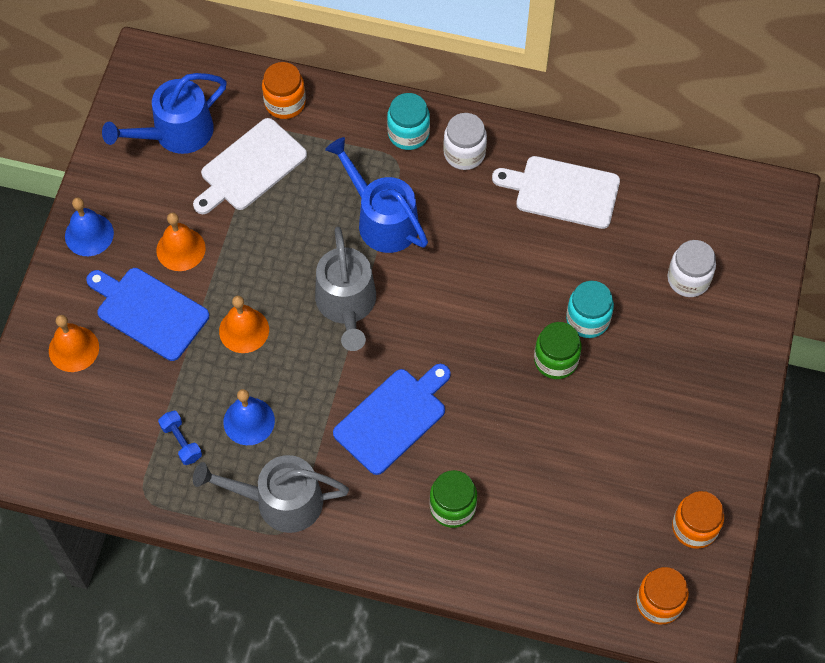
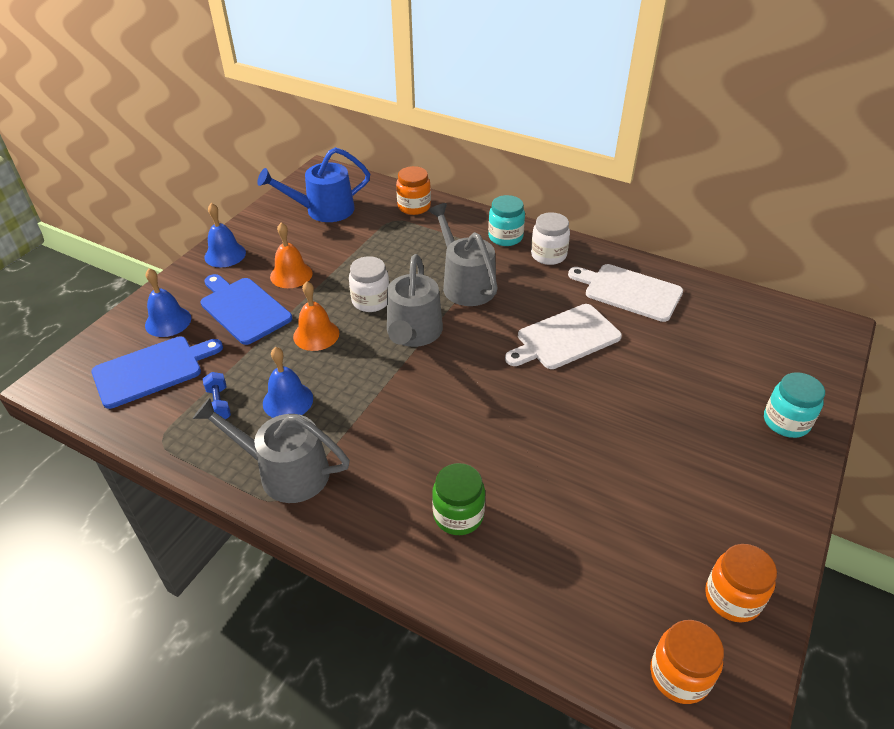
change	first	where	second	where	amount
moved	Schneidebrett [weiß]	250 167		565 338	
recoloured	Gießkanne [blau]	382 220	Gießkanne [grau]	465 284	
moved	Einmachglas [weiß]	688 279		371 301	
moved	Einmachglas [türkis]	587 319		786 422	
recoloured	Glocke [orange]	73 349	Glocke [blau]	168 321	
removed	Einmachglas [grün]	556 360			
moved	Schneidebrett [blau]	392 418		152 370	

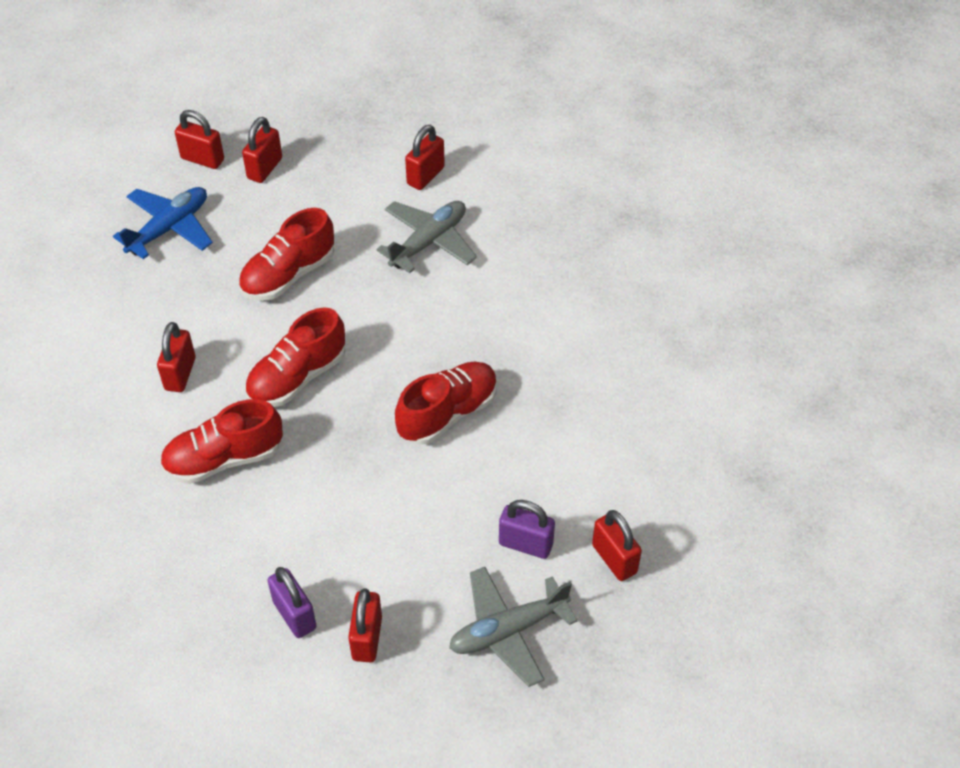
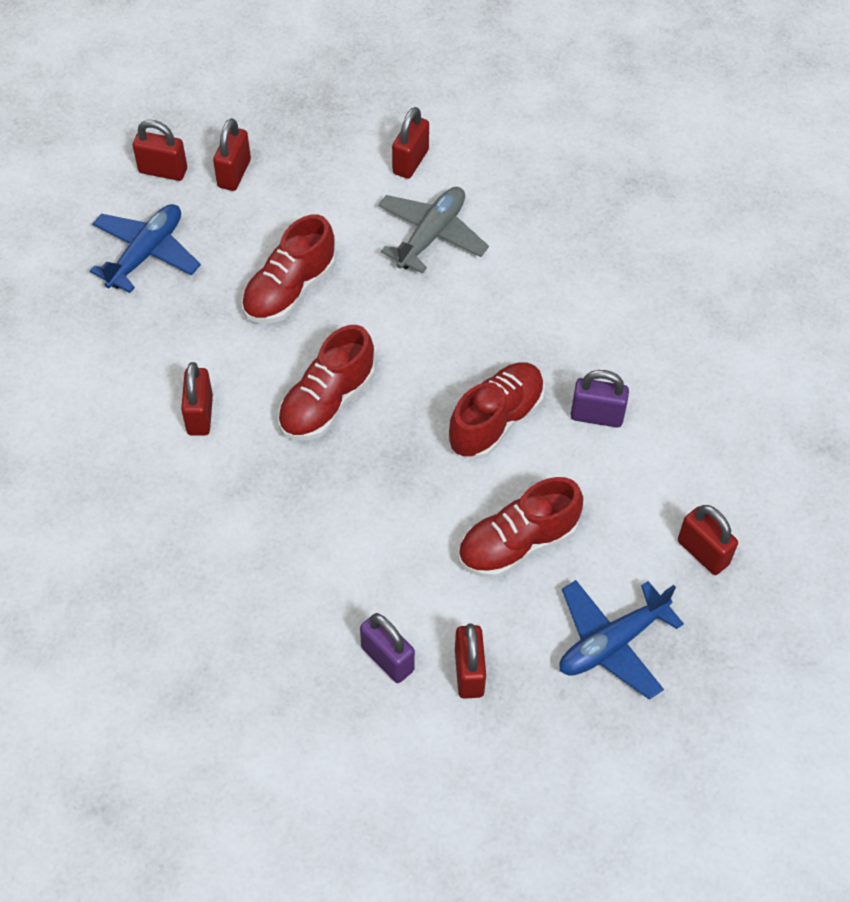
change	first	where	second	where	amount
moved	Schuh [rot]	224 459		517 543	
moved	Vorhängeschloss [lila]	525 544		596 416	
recoloured	Flugzeug [grau]	508 630	Flugzeug [blau]	612 643	

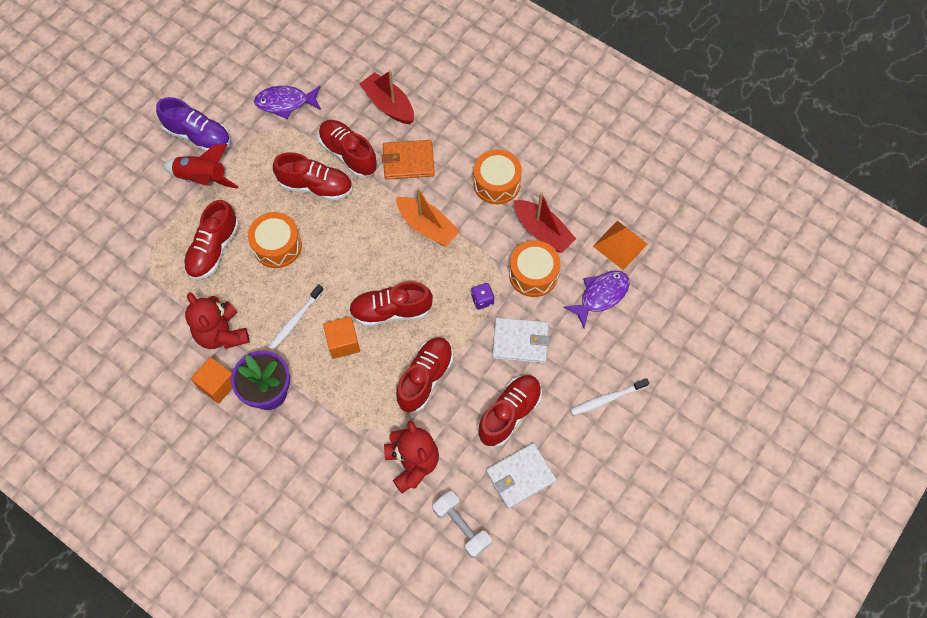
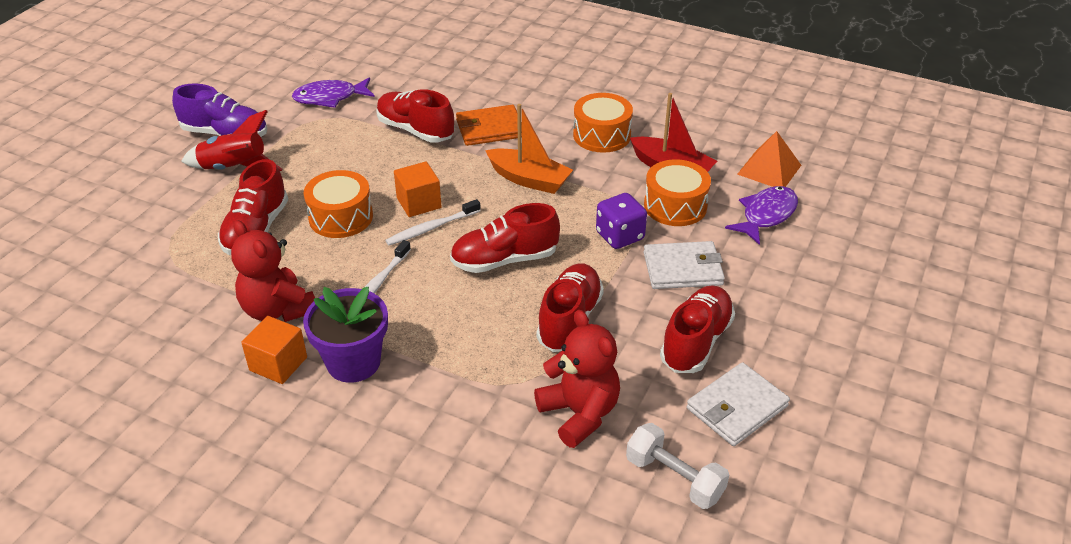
change	first	where	second	where	amount
removed	Boot [rot]	388 105			
removed	Schuh [rot]	316 186			
resized	Spielwürfel [lila]	482 300		620 236	x1.55
moved	Kubus [orange]	343 342		419 203	
moved	Zahnbürste [weiß]	607 399		432 228	

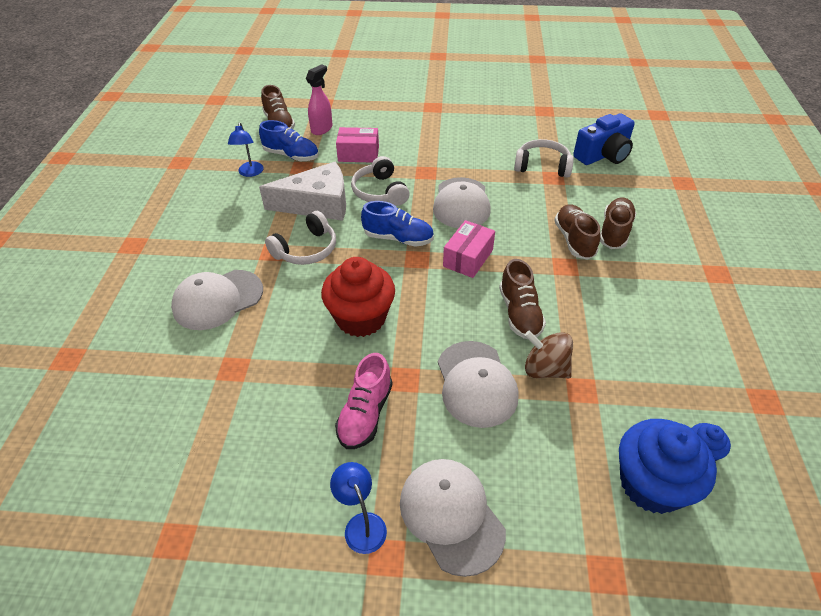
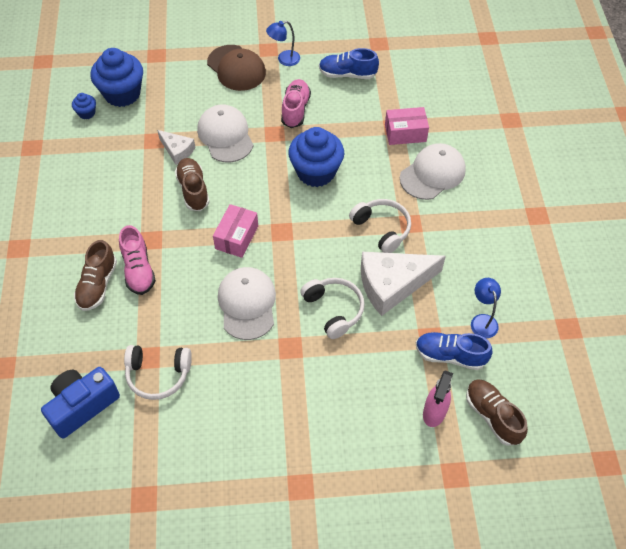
change	first	where	second	where	amount
moved	Schachtel [rosa]	358 154		405 133	
moved	Schuh [blau]	398 238		347 74	
recoloured	Schuh [braun]	574 240	Schuh [rosa]	138 270	
turned	Kopfhörer [weiß]	306 249		382 229	105 degrees clockwise
recoloured	Muffin [rot]	361 318	Muffin [blau]	316 172	
replaced	Kreisel [braun]	545 369	Käse [weiß]	177 150	
recoloured	Kappe [weiß]	451 515	Kappe [braun]	236 68	
turned	Lampe [blau]	361 524		284 59	105 degrees clockwise

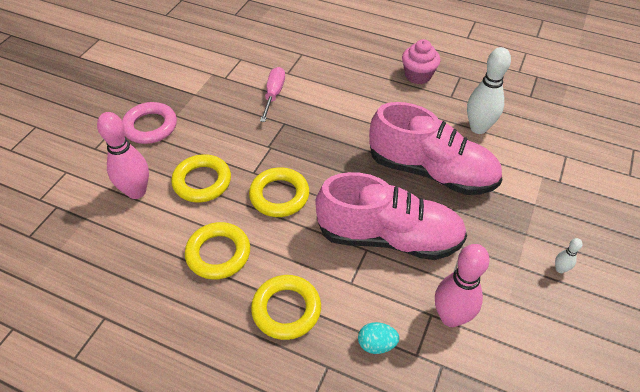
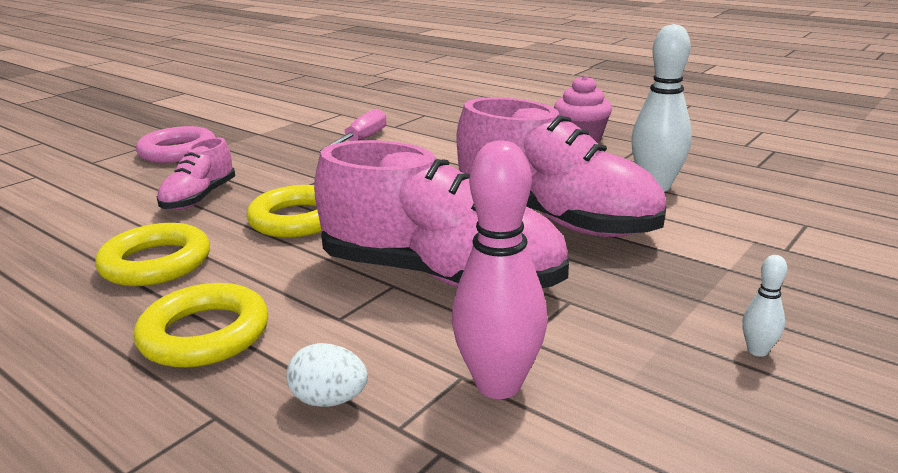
change	first	where	second	where	amount
removed	Bowlingkegel [rosa]	136 192			
replaced	Ring [gelb]	202 182	Schuh [rosa]	199 198	
recoloured	Ei [türkis]	376 344	Ei [weiß]	329 400	

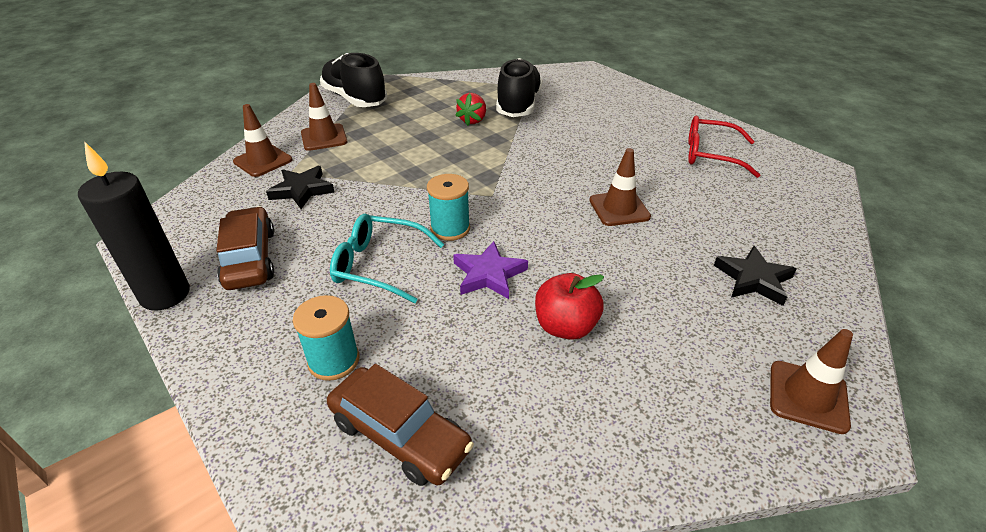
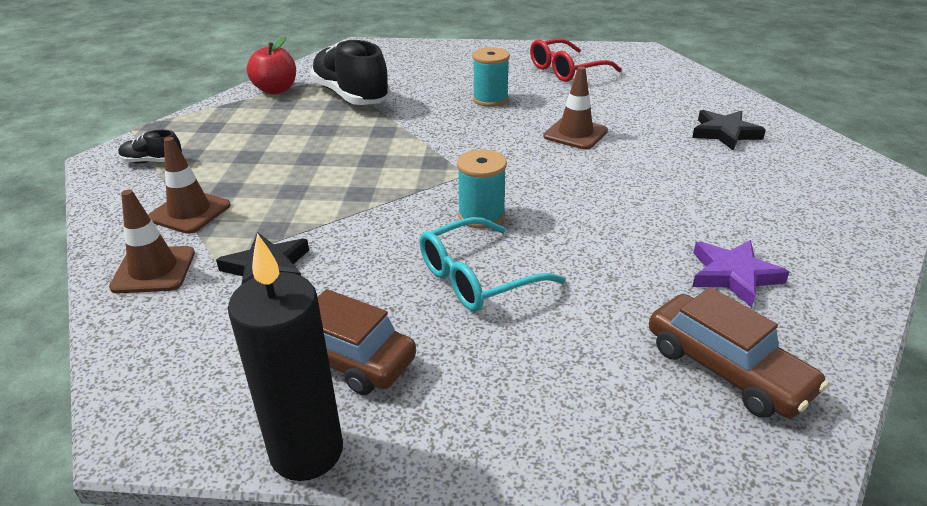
change	first	where	second	where	amount
resized	Schuh [schwarz]	355 99		152 162	x0.47
removed	Erdbeere [rot]	473 120			
moved	Stern [lila]	488 274		733 275	
moved	Apfel [rot]	565 326		276 90	
moved	Garnrolle [türkis]	334 360		490 99	
removed	Leitkegel [braun]	808 396			
turned	Auto [braun]	400 435		726 369	60 degrees clockwise

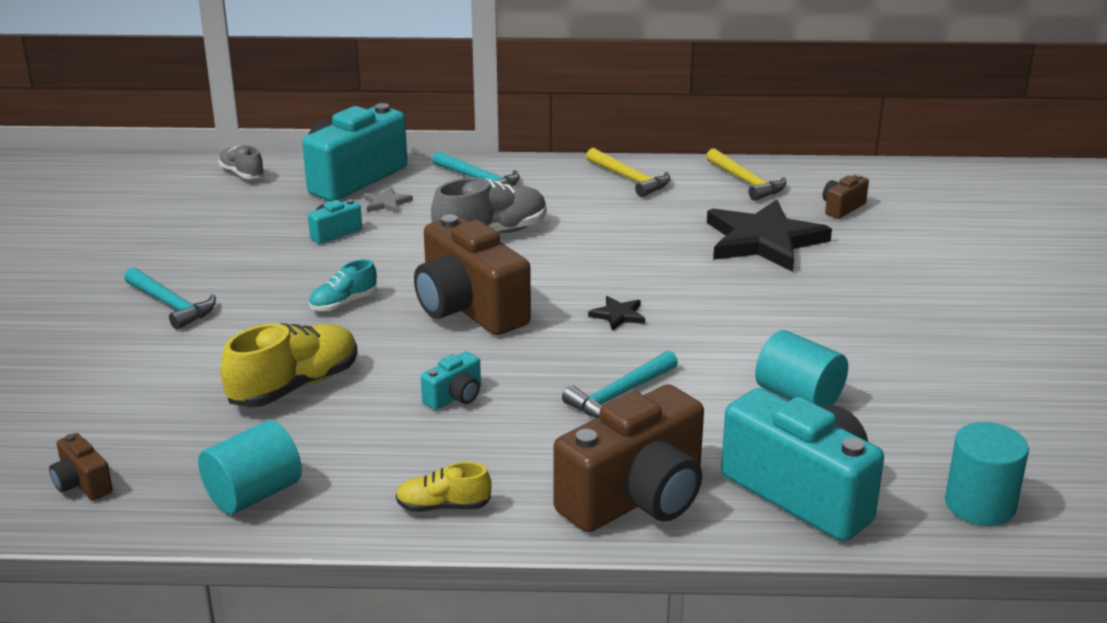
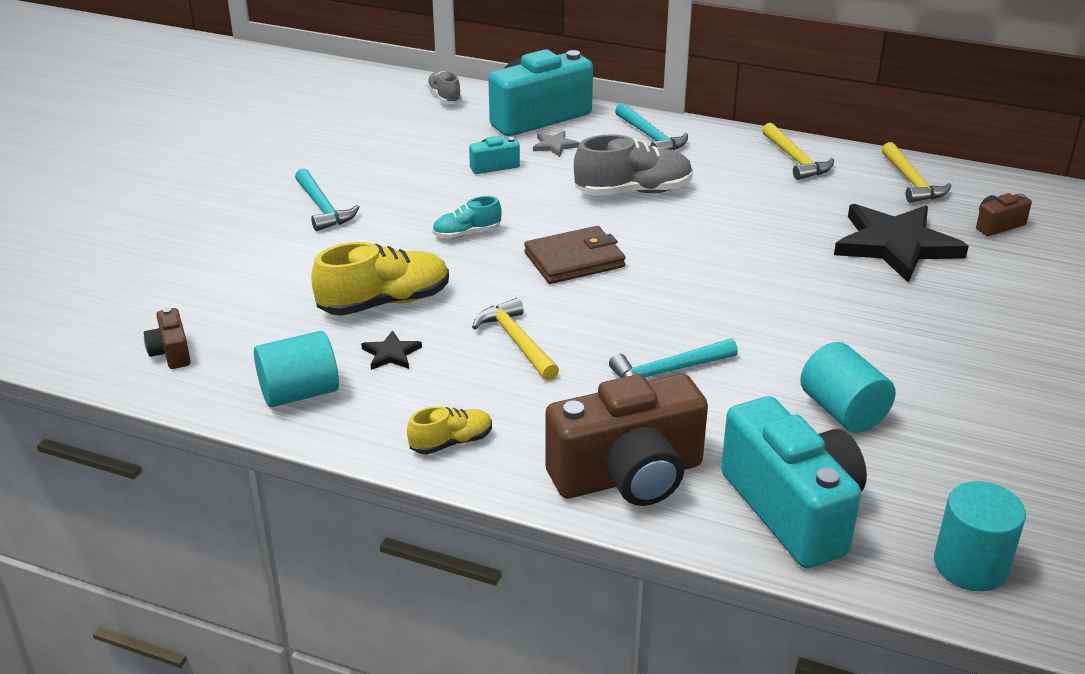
change	first	where	second	where	amount
replaced	Kamera [braun]	469 309	Geldbörse [braun]	574 260	
moved	Stern [schwarz]	618 315		391 354	
replaced	Kamera [türkis]	455 397	Hammer [gelb]	516 342	
turned	Schuh [gelb]	443 506		451 442	135 degrees clockwise

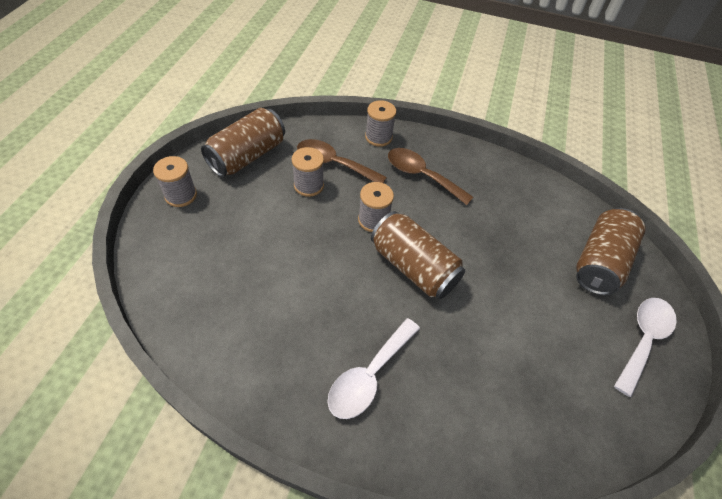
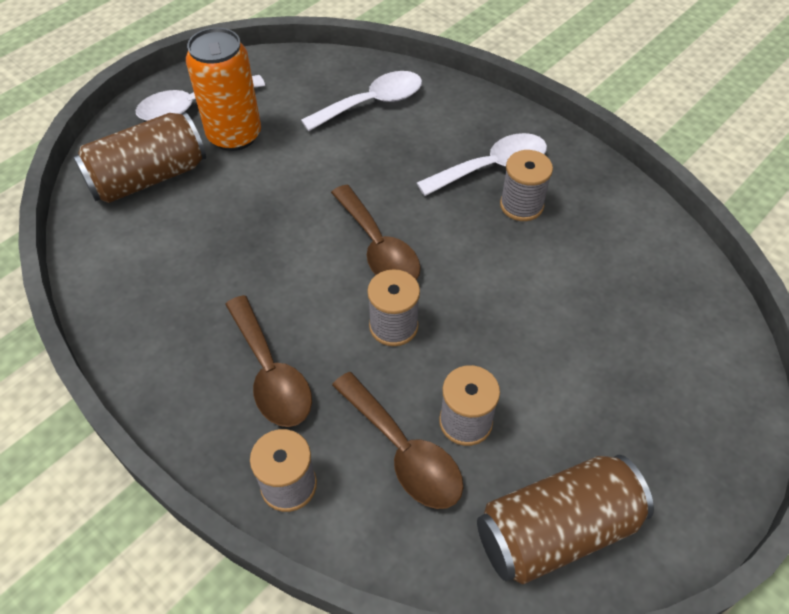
change	first	where	second	where	amount
moved	Garnrolle [grau]	181 195		521 205	
replaced	Dose [braun]	413 267	Löffel [braun]	378 248	
added			Dose [orange]	234 135	
added			Löffel [weiß]	372 103	

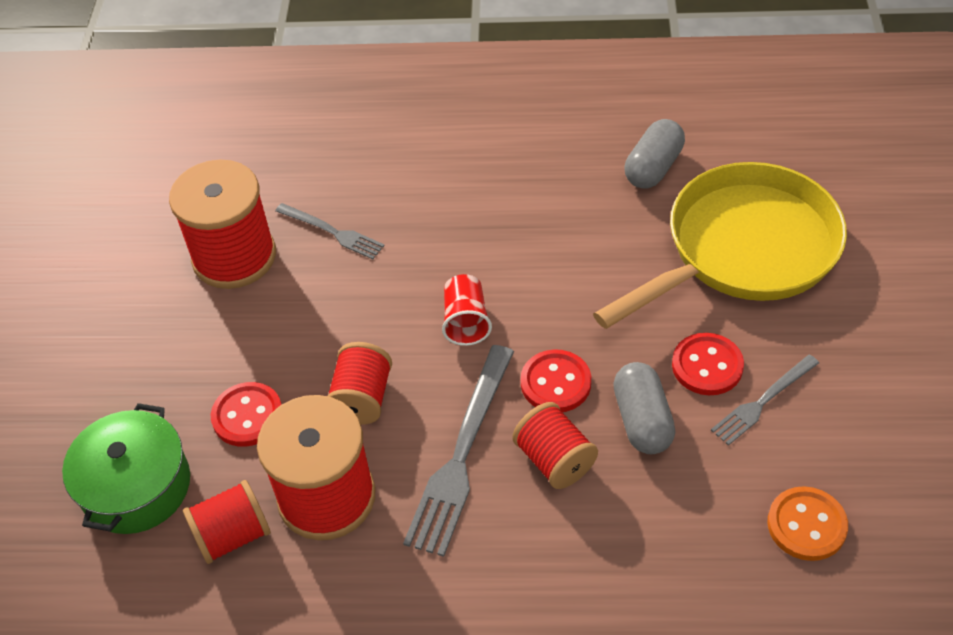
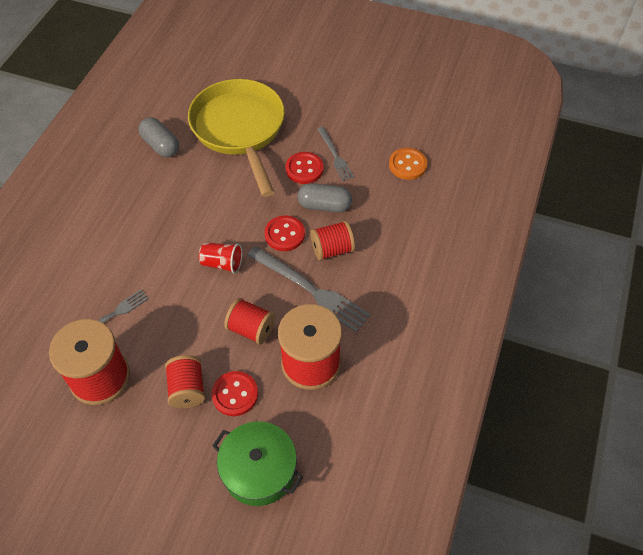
change	first	where	second	where	amount
moved	Garnrolle [rot]	233 535		187 389	

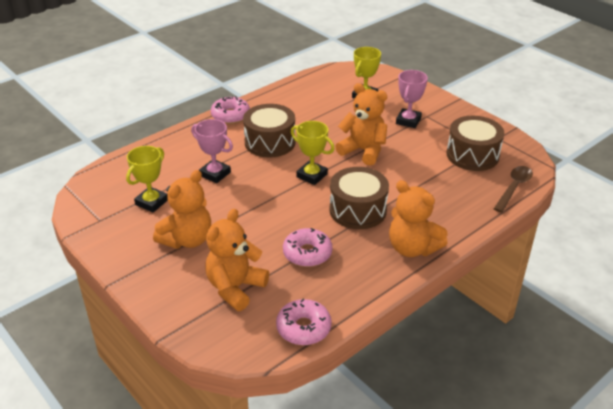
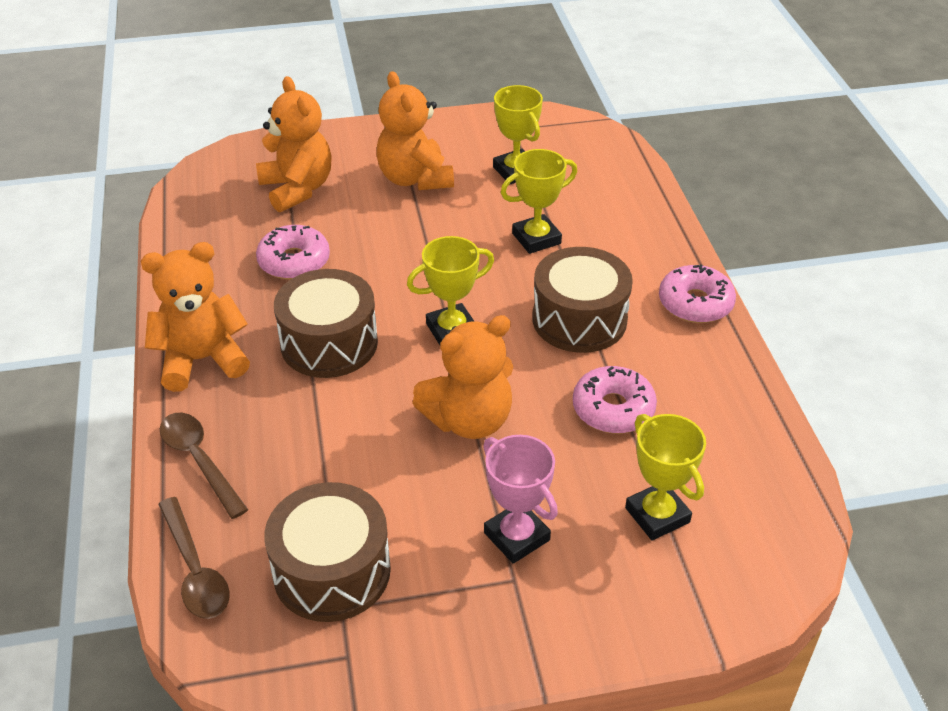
change	first	where	second	where	amount
recoloured	Pokal [rosa]	215 174	Pokal [gelb]	536 238	
moved	Donut [rosa]	303 328		613 409	
added			Löffel [braun]	199 461	

